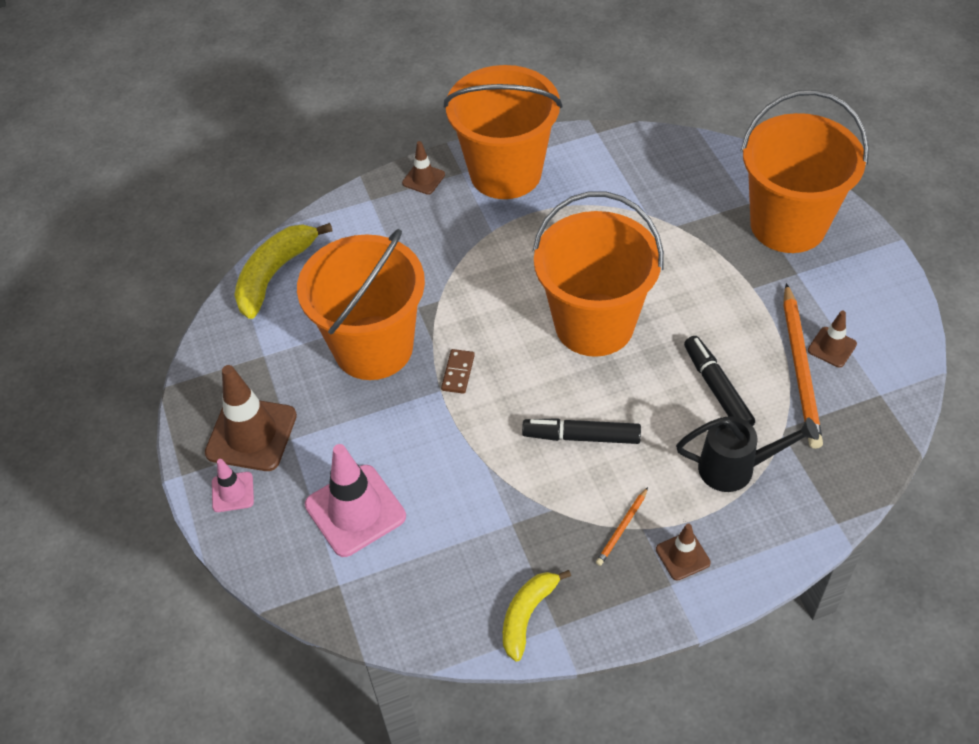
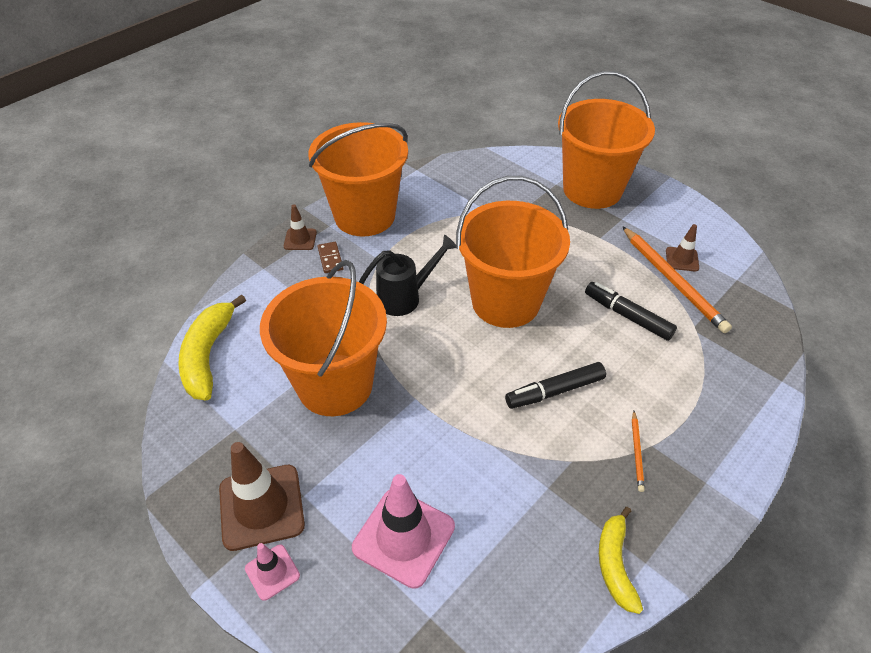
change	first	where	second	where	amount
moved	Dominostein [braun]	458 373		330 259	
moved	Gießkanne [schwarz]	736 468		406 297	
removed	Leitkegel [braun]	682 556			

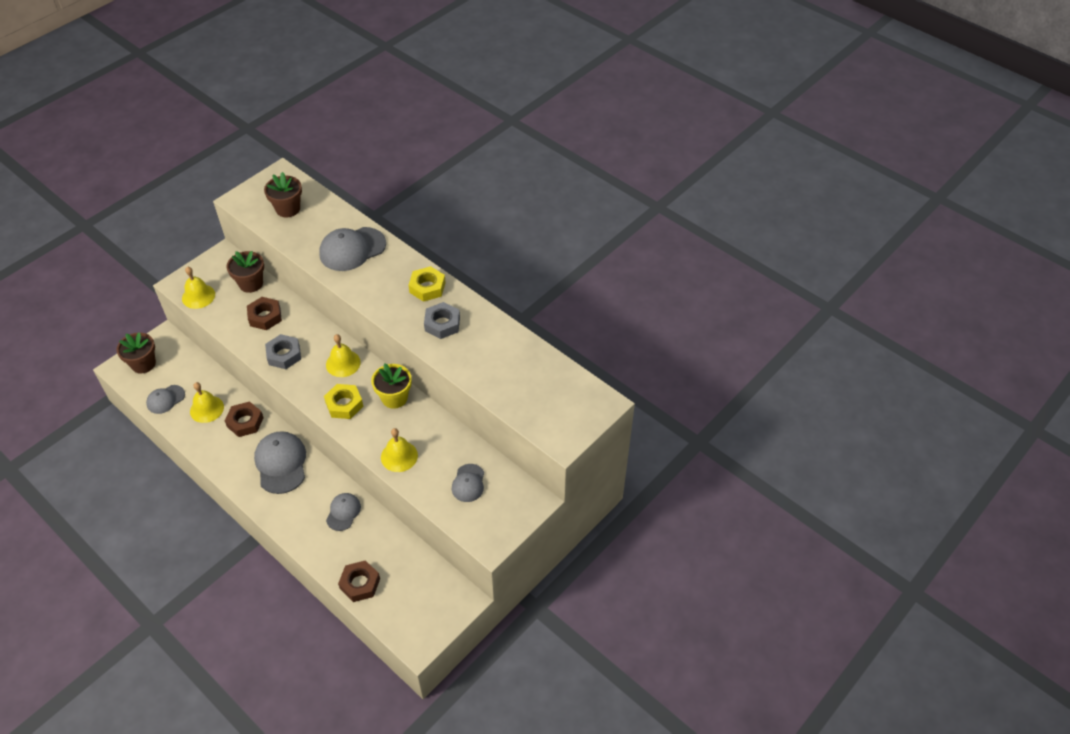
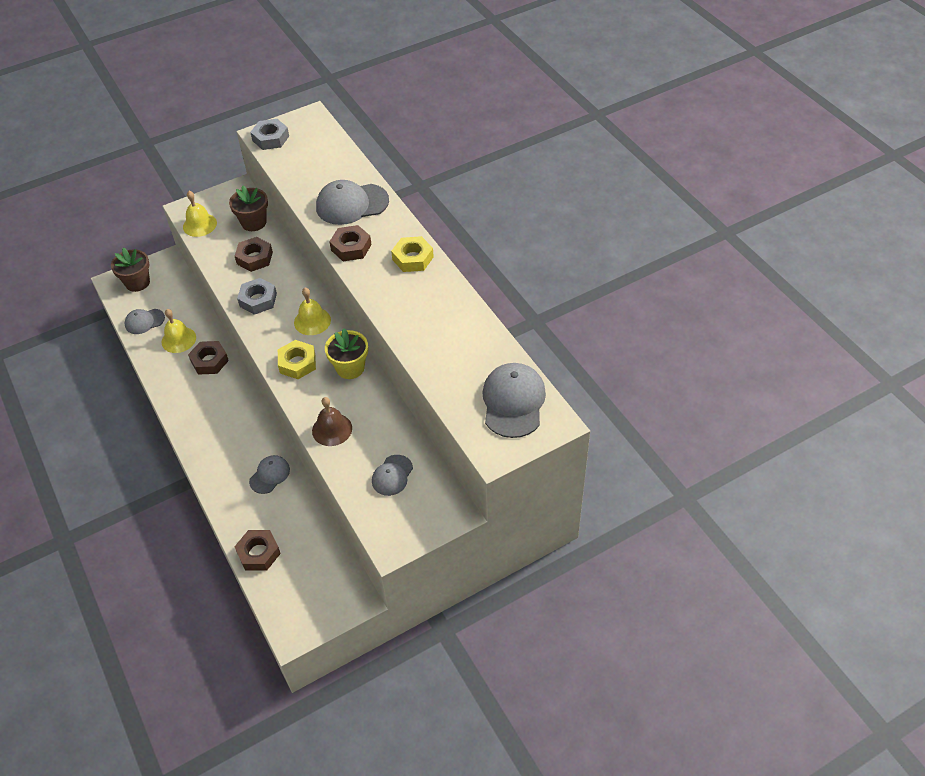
change	first	where	second	where	amount
removed	Blumentopf [braun]	288 209			
moved	Sechskantmutter [grau]	442 324		271 138	
recoloured	Glocke [gelb]	399 456	Glocke [braun]	332 429	
moved	Kappe [grau]	281 463		513 402	
added			Sechskantmutter [braun]	351 247	

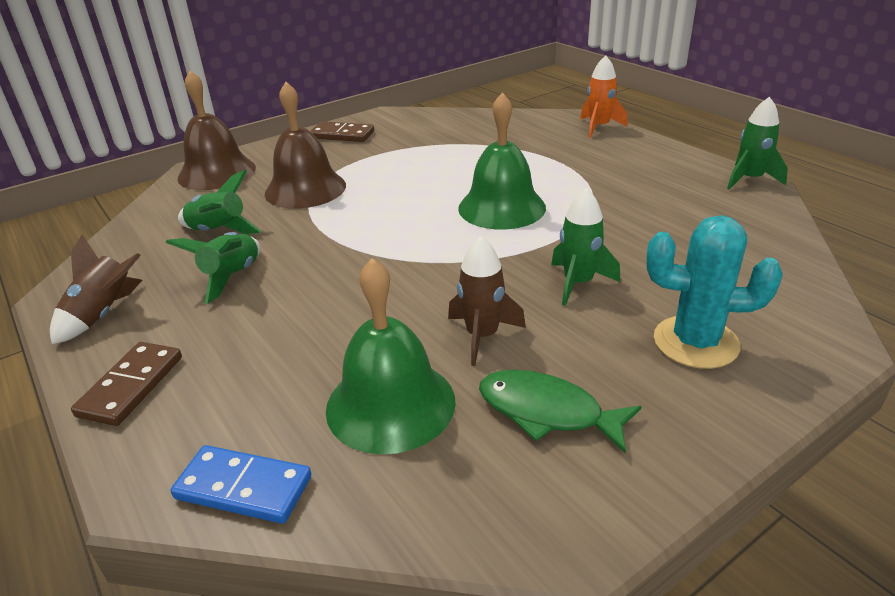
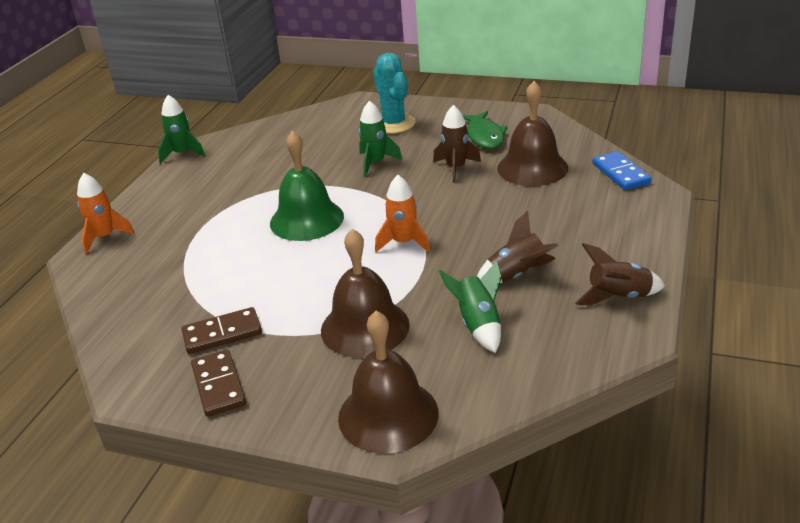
change	first	where	second	where	amount
recoloured	Rakete [grün]	231 276	Rakete [braun]	517 275	
recoloured	Glocke [grün]	390 404	Glocke [braun]	532 167	
moved	Dominostein [braun]	131 386		222 333	
added			Rakete [orange]	403 242	

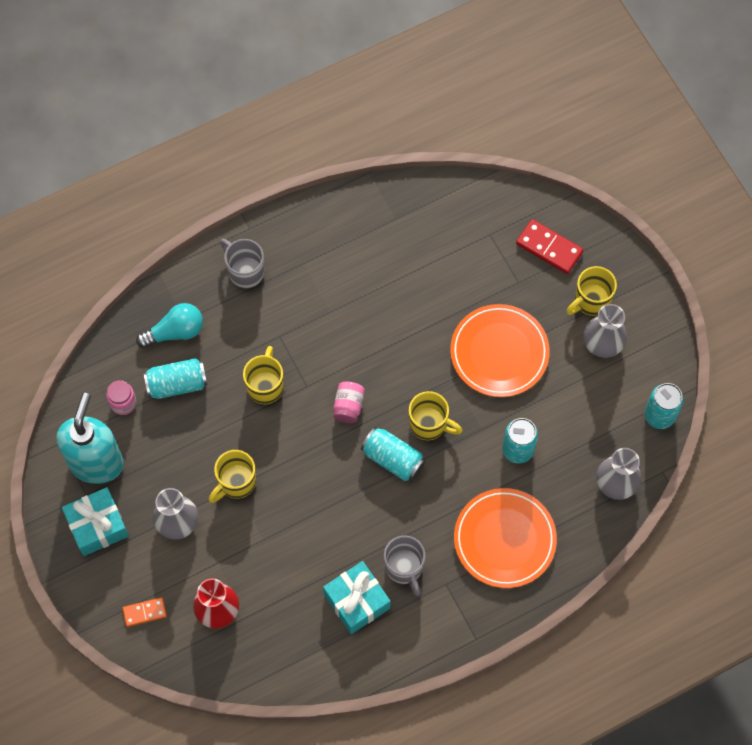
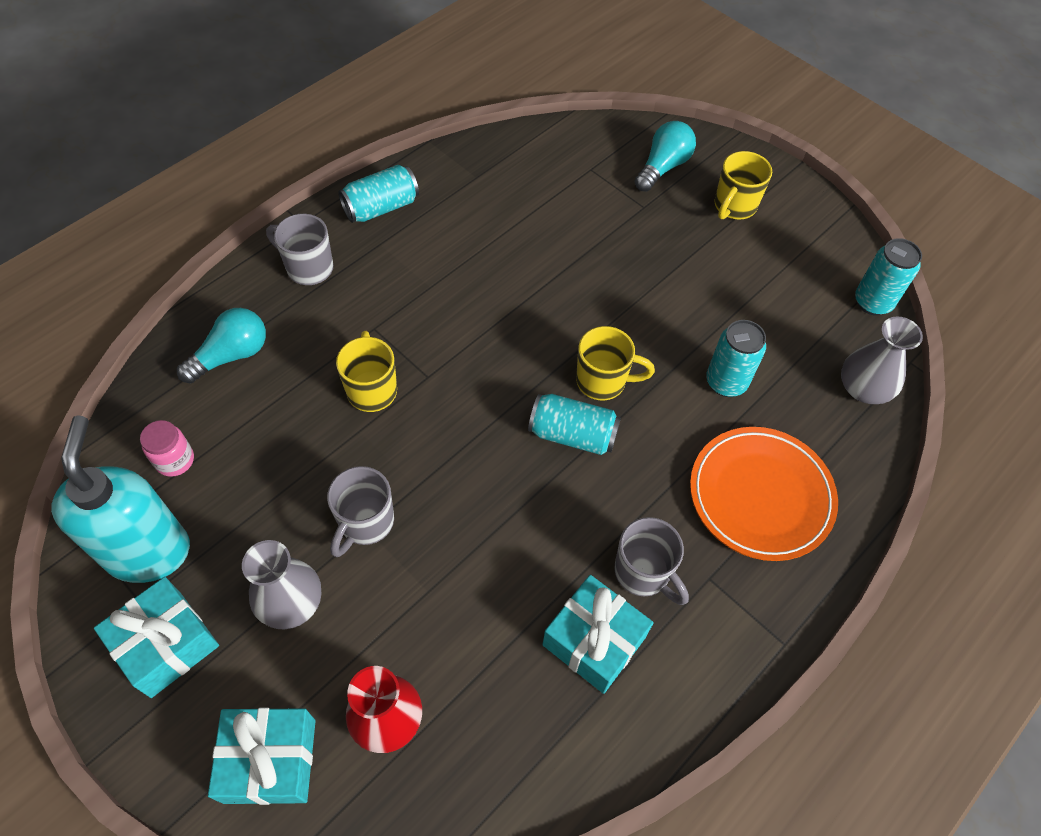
change	first	where	second	where	amount
replaced	Dominostein [rot]	549 248	Glühbirne [türkis]	663 167	
removed	Teller [orange]	499 353			
removed	Vase [grau]	603 342			
moved	Dose [türkis]	177 384		381 207	
removed	Einmachglas [rosa]	348 406			
recoloured	Tasse [gelb]	236 483	Tasse [grau]	365 523	
replaced	Dominostein [orange]	144 612	Geschenk [türkis]	270 760	

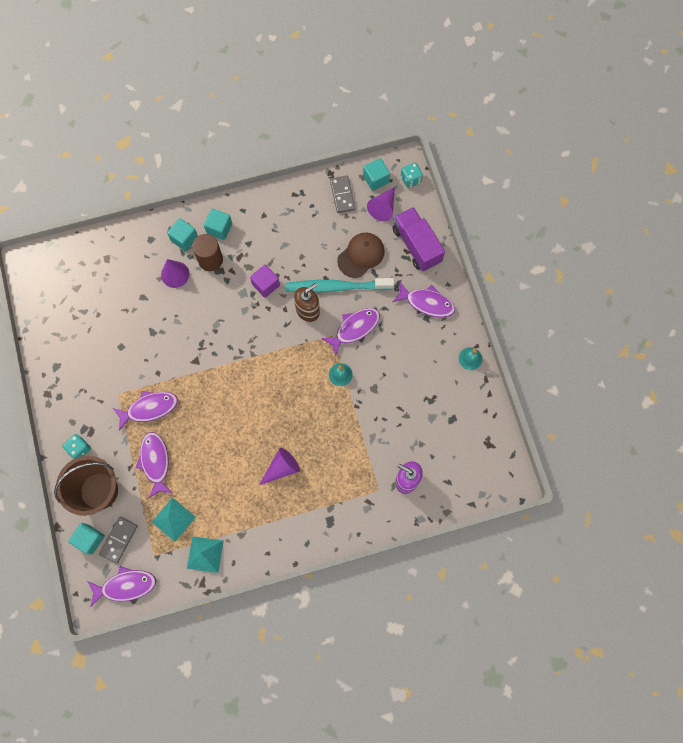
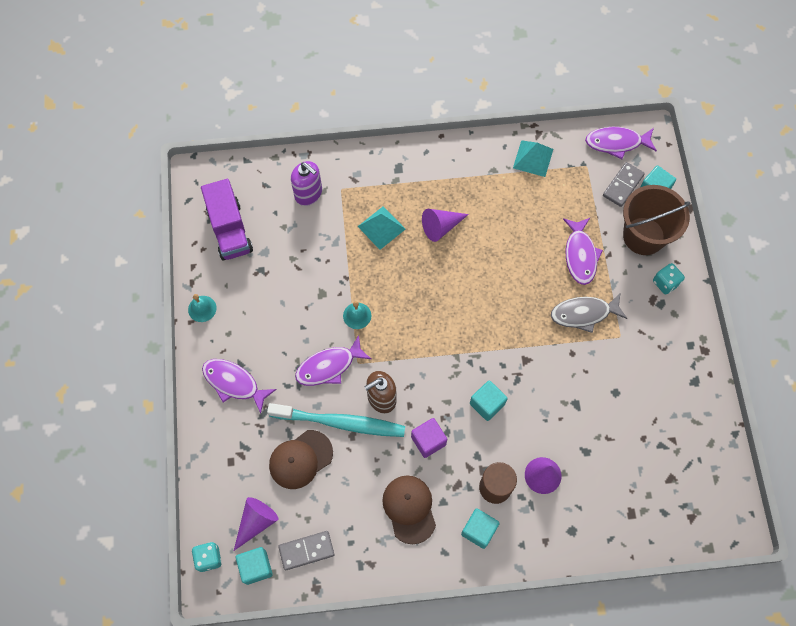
change	first	where	second	where	amount
turned	Dominostein [grau]	342 195		306 551	75 degrees clockwise
moved	Lastwagen [lila]	416 245		230 230	
moved	Kubus [türkis]	184 239		487 404	
recoloured	Fisch [lila]	149 408	Fisch [grau]	583 314	
moved	Pyramide [türkis]	173 519		381 227	
added			Kappe [braun]	409 509	

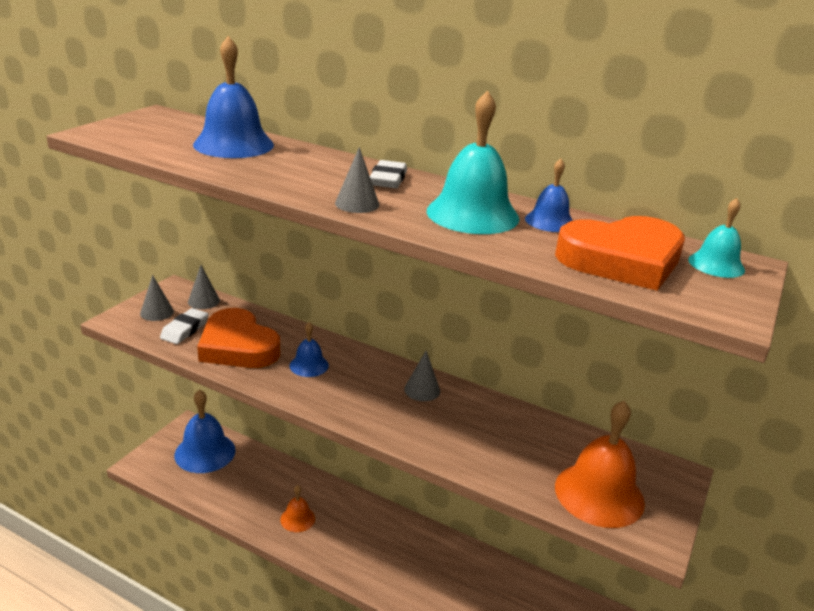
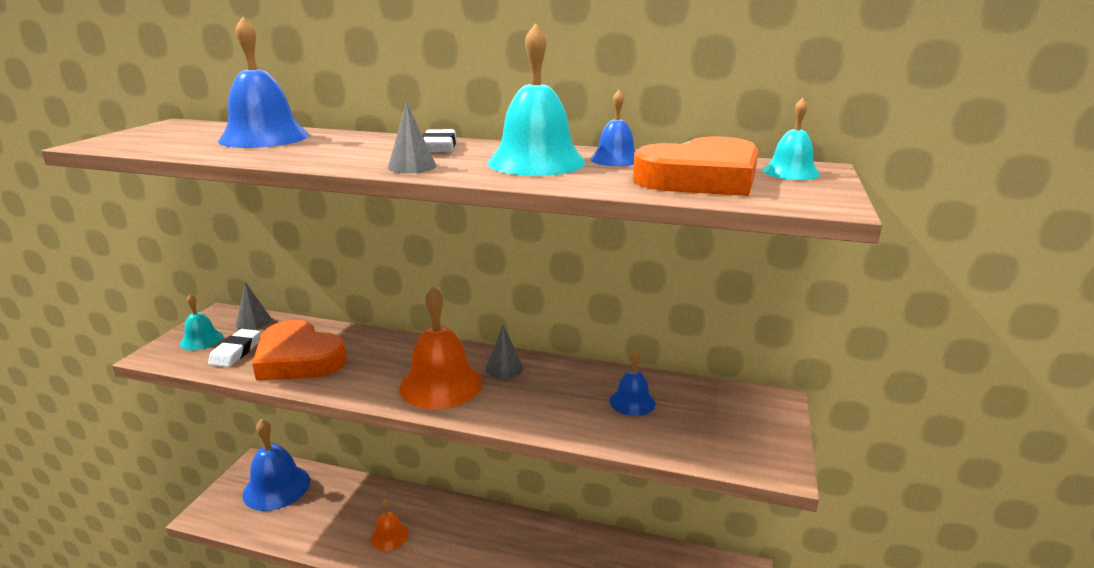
change	first	where	second	where	amount
replaced	Kegel [grau]	157 312	Glocke [türkis]	201 340	
moved	Glocke [blau]	309 365		632 402	
moved	Glocke [orange]	599 494		441 384	

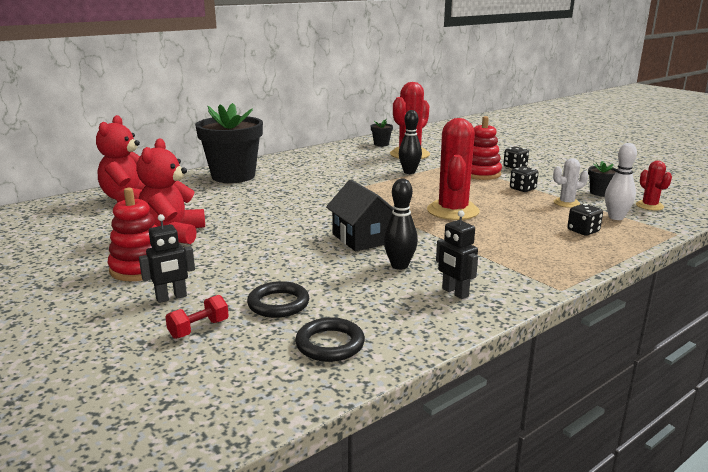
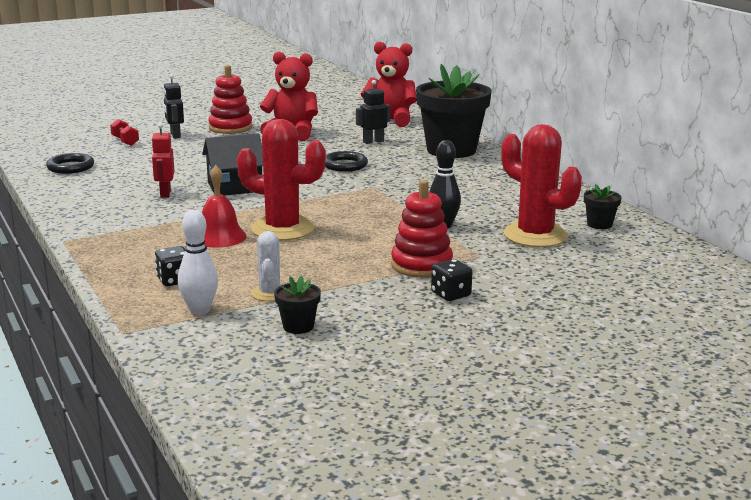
change	first	where	second	where	amount
removed	Kaktus [rot]	649 206			
removed	Spielwürfel [schwarz]	522 189			
replaced	Bowlingkegel [schwarz]	399 266	Roboter [rot]	165 193	
moved	Roboter [schwarz]	455 292		373 141	
moved	Ring [schwarz]	278 304		345 165	
added			Glocke [rot]	219 237	

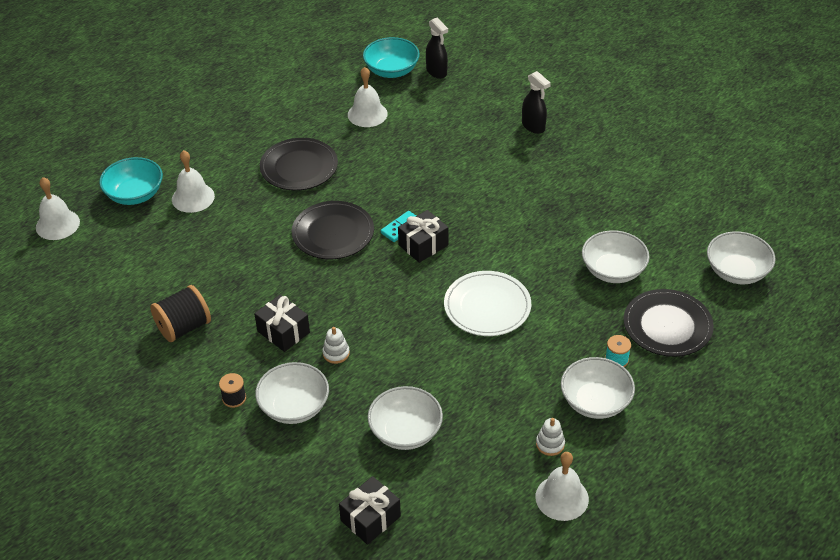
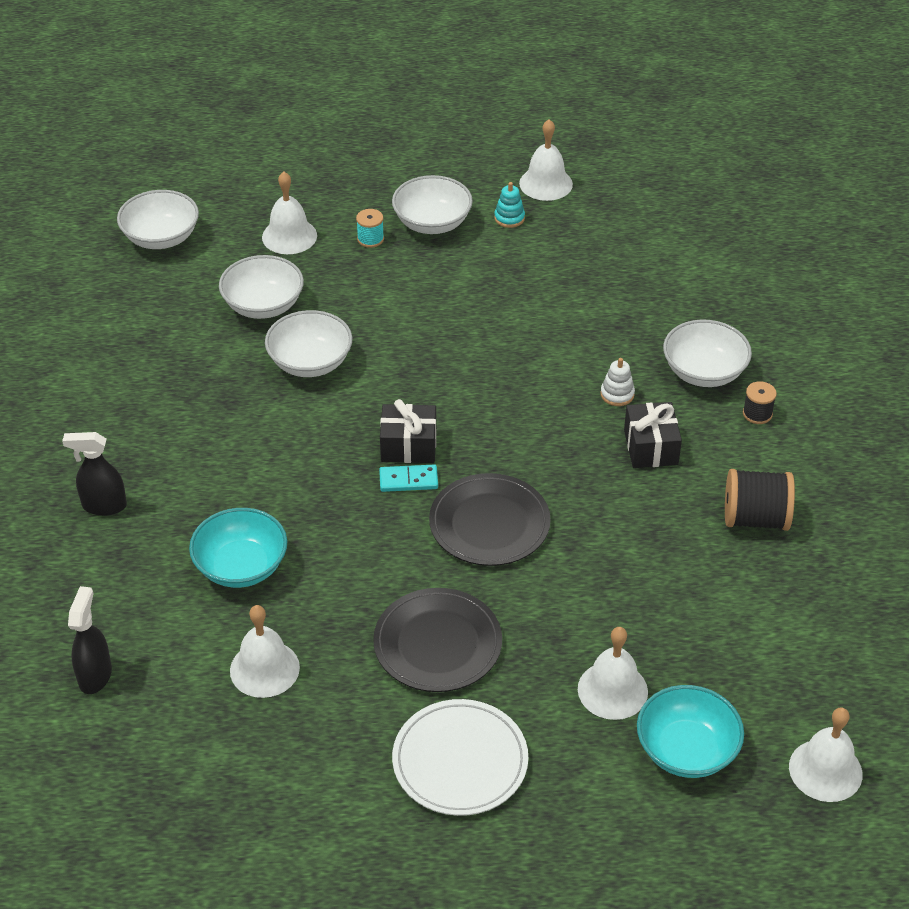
change	first	where	second	where	amount
moved	Schüssel [türkis]	391 70		241 566	
turned	Sprühflasche [schwarz]	533 126		104 506	90 degrees counterclockwise
moved	Teller [weiß]	487 306		460 761	
replaced	Teller [schwarz]	667 326	Glocke [weiß]	289 236	
moved	Schüssel [weiß]	405 431		310 362	
recoloured	Stapelspielzeug [weiß]	550 444	Stapelspielzeug [türkis]	509 218	
removed	Geschenk [schwarz]	370 518			

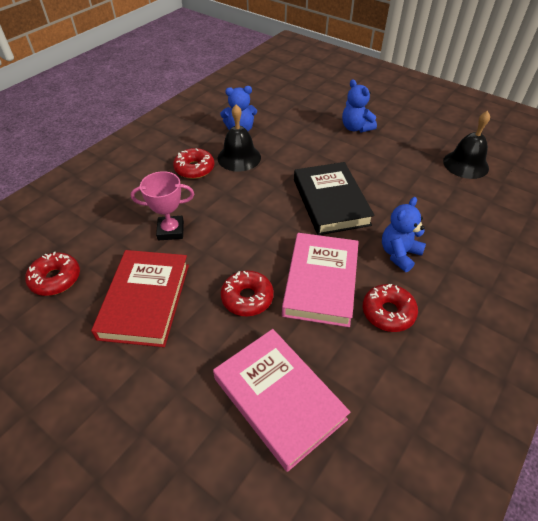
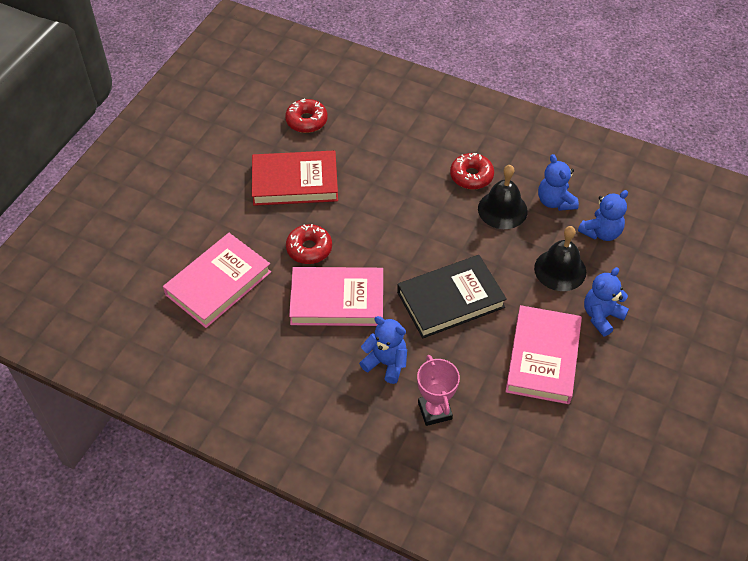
change	first	where	second	where	amount
moved	Glocke [schwarz]	465 164		560 270	
moved	Pokal [rosa]	171 231		434 411	
removed	Donut [rot]	388 312			
added			Teddybär [blau]	601 232	
added			Buch [rosa]	543 358	

